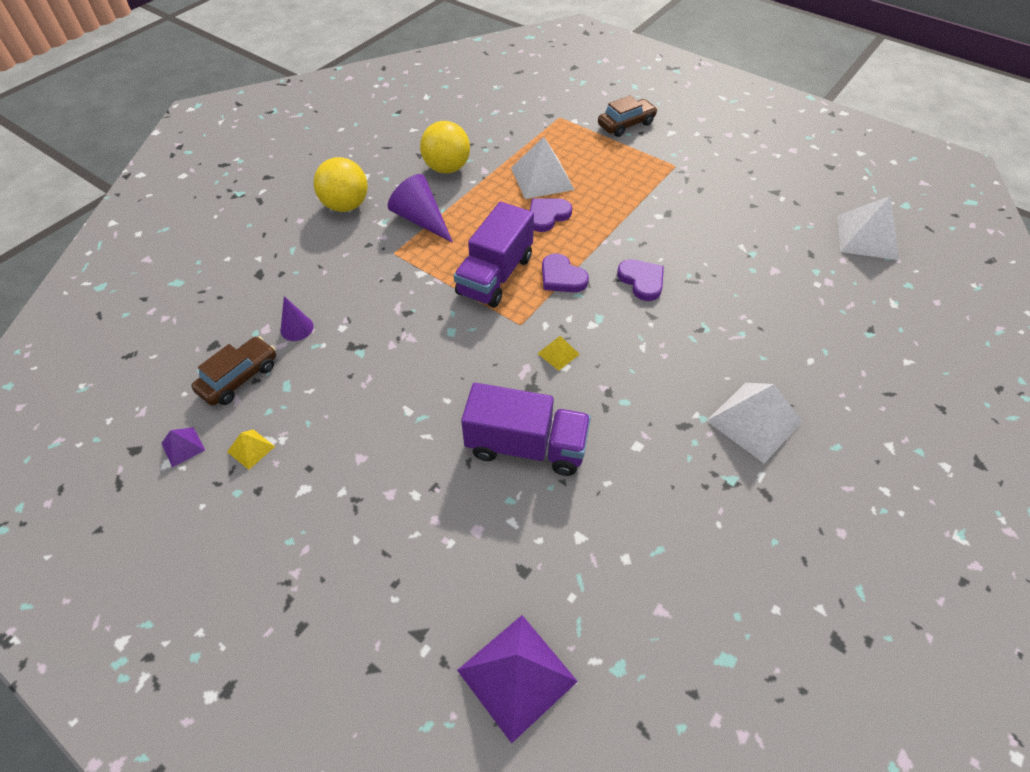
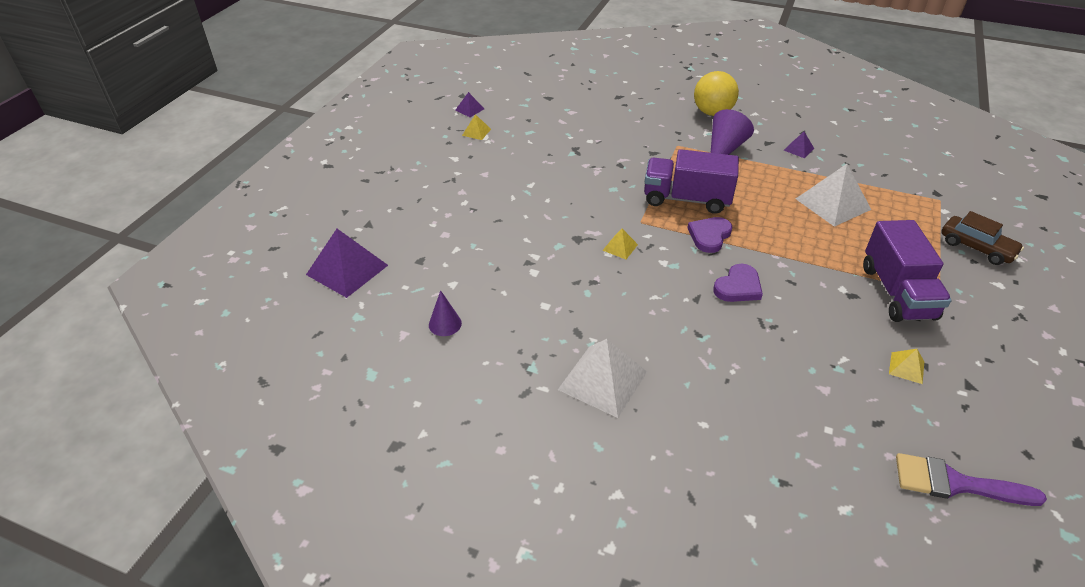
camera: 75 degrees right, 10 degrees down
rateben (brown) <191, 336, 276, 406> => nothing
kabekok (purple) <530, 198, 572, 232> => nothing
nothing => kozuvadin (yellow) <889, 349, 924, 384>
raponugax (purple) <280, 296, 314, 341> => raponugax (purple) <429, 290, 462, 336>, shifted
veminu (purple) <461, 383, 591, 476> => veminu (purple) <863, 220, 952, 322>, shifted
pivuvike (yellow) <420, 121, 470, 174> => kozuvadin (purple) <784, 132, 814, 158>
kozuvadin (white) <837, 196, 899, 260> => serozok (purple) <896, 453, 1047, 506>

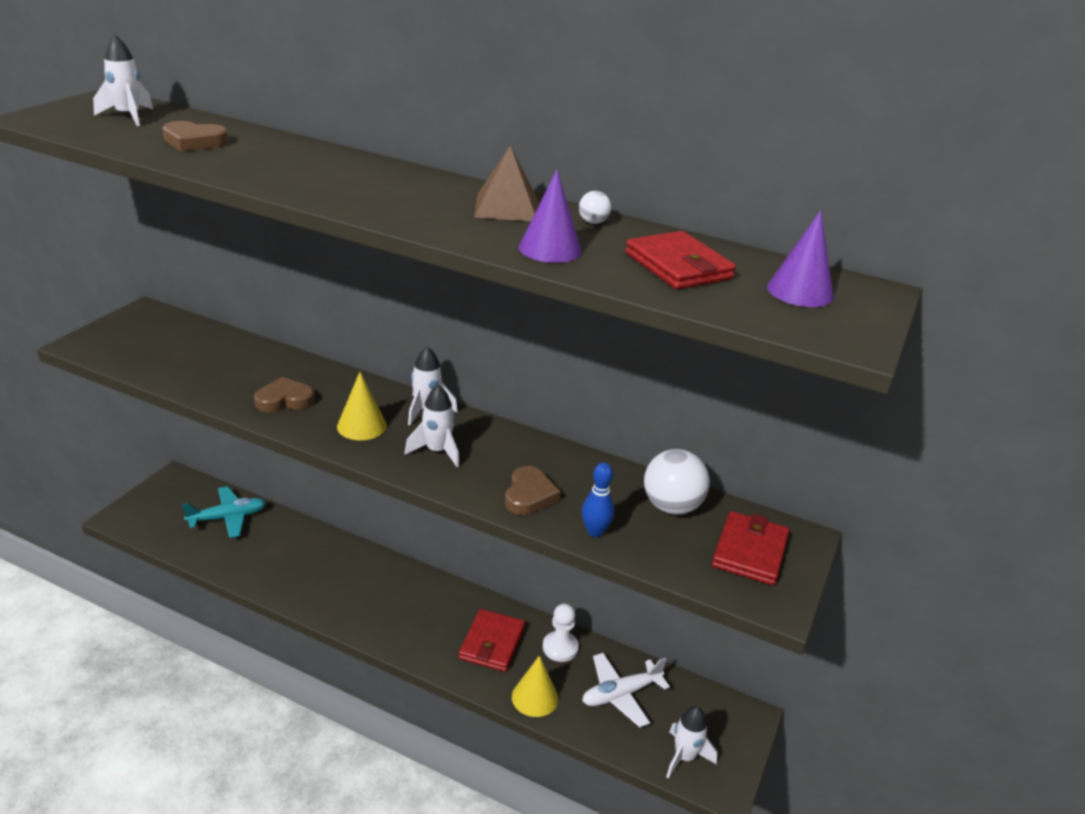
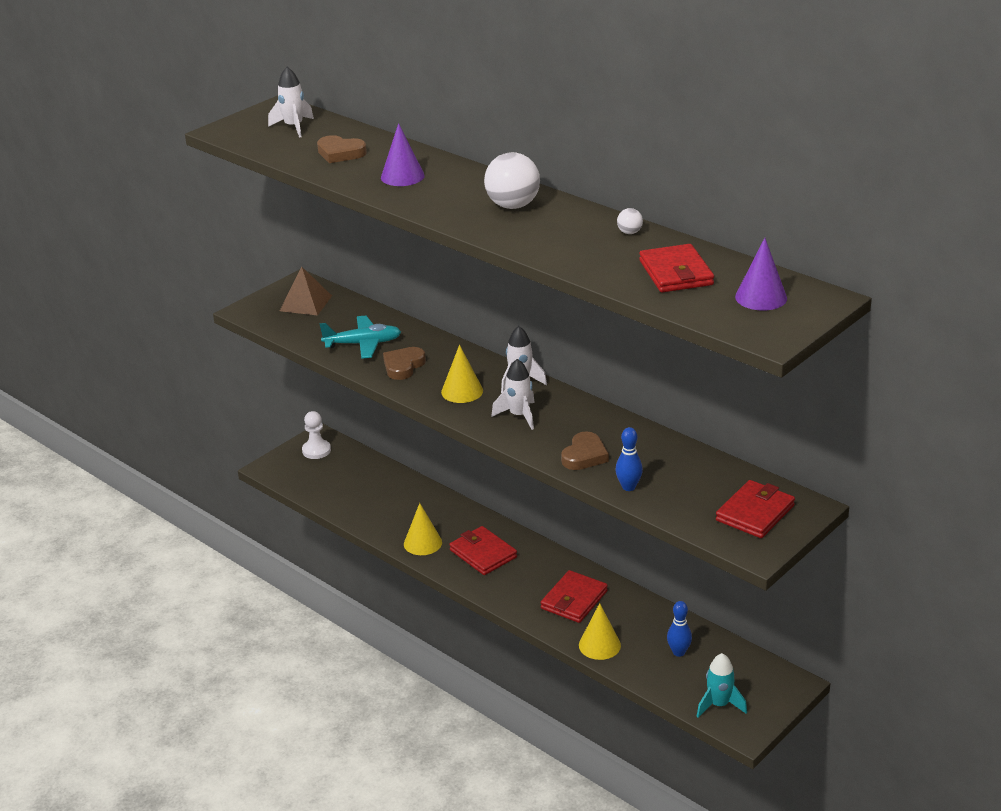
camera: 20 degrees right, 0 degrees up
nothing => raponugax (yellow) <404, 503, 442, 555>
nothing => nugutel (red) <449, 526, 517, 575>
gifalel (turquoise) <182, 486, 266, 538> => gifalel (turquoise) <319, 315, 401, 359>, shifted
kozuvadin (brown) <474, 145, 538, 221> => kozuvadin (brown) <280, 267, 332, 316>, shifted
raponugax (purple) <519, 170, 582, 263> => raponugax (purple) <381, 123, 425, 186>, shifted
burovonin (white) <543, 604, 579, 662> => burovonin (white) <302, 411, 331, 459>, shifted
pivuvike (white) <644, 449, 710, 515> => pivuvike (white) <484, 152, 540, 209>, shifted
gifalel (white) <582, 653, 670, 727> => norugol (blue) <667, 601, 692, 657>
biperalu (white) <666, 706, 717, 779> => biperalu (turquoise) <696, 653, 747, 718>
kabekok (brown) <254, 377, 315, 412> => kabekok (brown) <383, 347, 426, 380>, 60 degrees counterclockwise

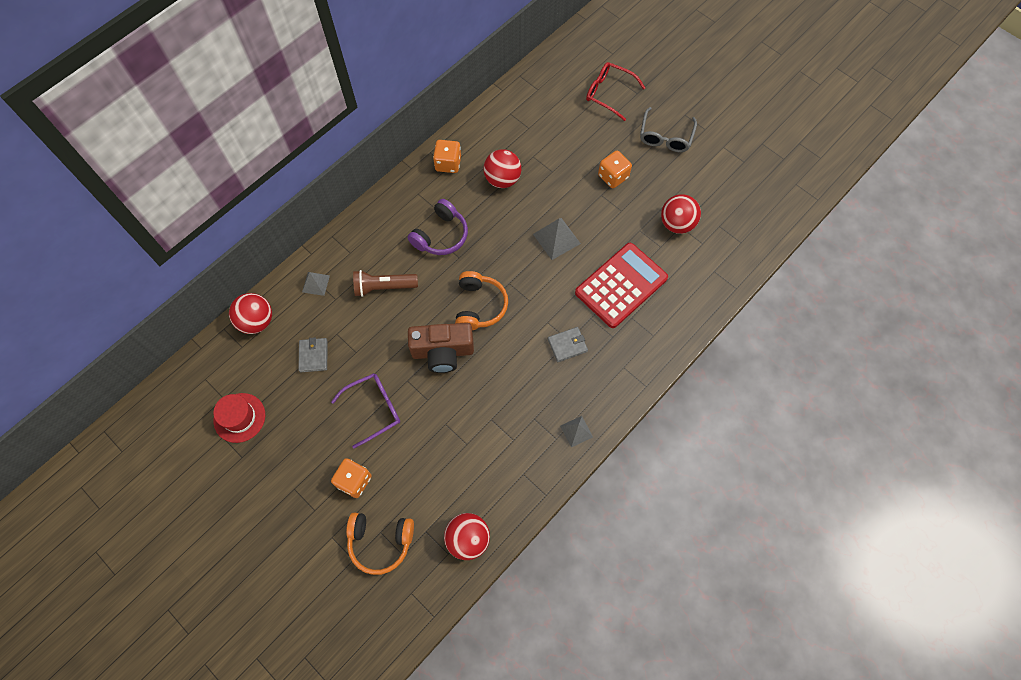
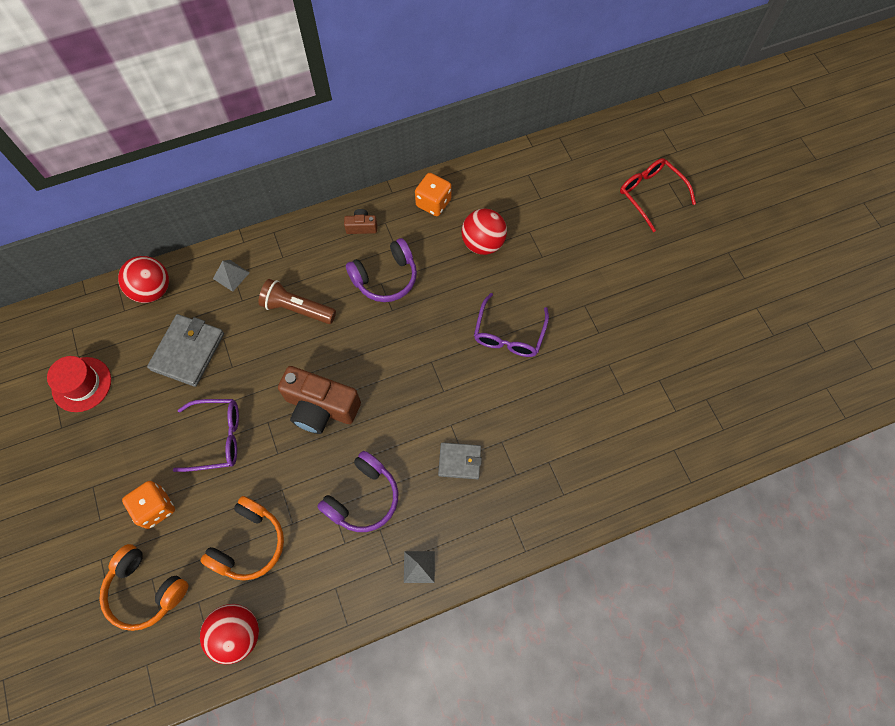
camera: 25 degrees right, 0 degrees up
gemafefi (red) <575, 243, 668, 328> => nothing
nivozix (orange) <598, 151, 632, 188> => nothing
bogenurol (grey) <640, 107, 697, 152> => nothing
pivuvike (red) <661, 194, 701, 234> => nothing
nothing => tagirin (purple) <317, 451, 398, 532>
nothing => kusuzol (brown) <344, 209, 377, 234>
tagirin (orange) <455, 271, 508, 330> => tagirin (orange) <201, 496, 284, 581>, shifted
kozuvadin (grey) <533, 218, 581, 260> => bogenurol (purple) <474, 293, 549, 357>
nugutel (grey) <298, 337, 327, 372> => nugutel (grey) <147, 314, 224, 387>, x1.63

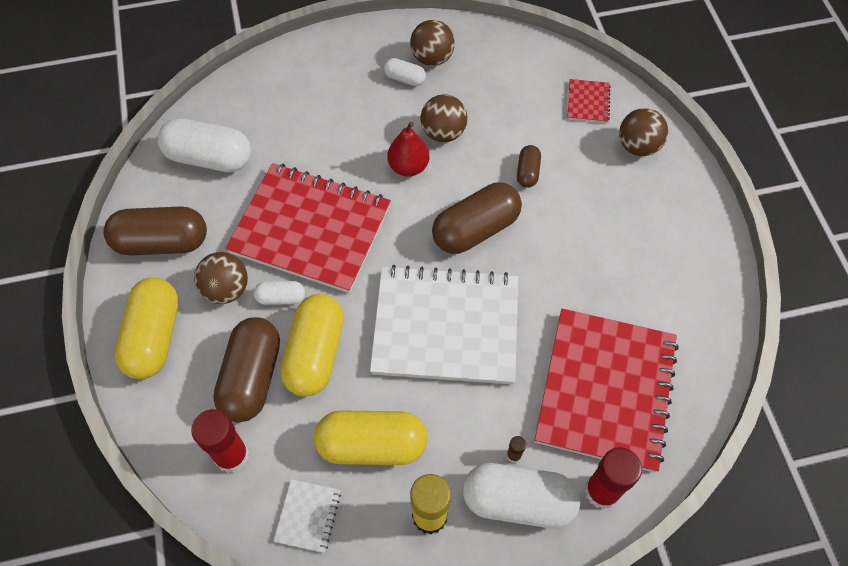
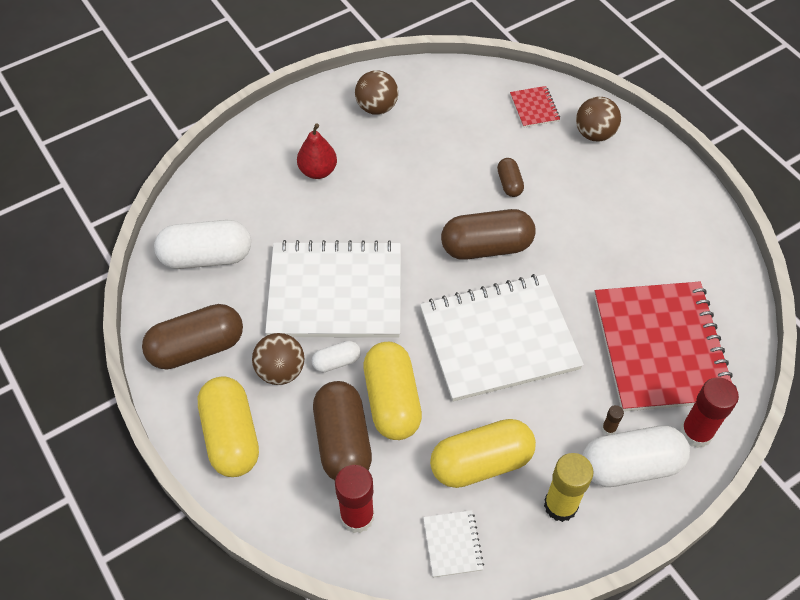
camera: 20 degrees left, 5 degrees down
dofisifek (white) <384, 58, 426, 86> => nothing
pivuvike (brown) <420, 94, 467, 142> => nothing
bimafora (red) <387, 122, 429, 177> => bimafora (red) <297, 123, 337, 179>, shifted
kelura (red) <225, 163, 391, 293> => kelura (white) <265, 240, 401, 338>
dofisifek (brown) <432, 182, 522, 254> => dofisifek (brown) <441, 209, 536, 260>, 45 degrees clockwise

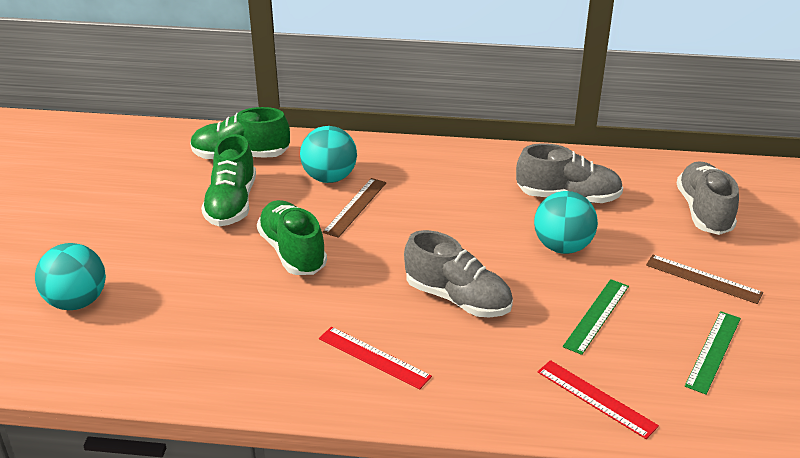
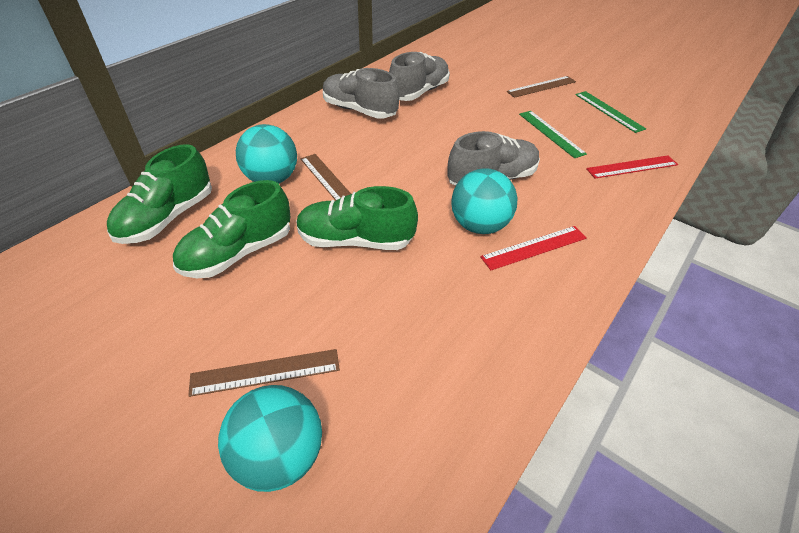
camera: 60 degrees left, 10 degrees up
nothing => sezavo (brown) <188, 349, 340, 397>
pivuvike (turquoise) <534, 191, 598, 254> => pivuvike (turquoise) <451, 168, 518, 234>, shifted
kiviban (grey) <677, 161, 739, 235> => kiviban (grey) <323, 68, 399, 119>, shifted
kiviban (green) <201, 134, 256, 226> => kiviban (green) <173, 180, 290, 278>, 105 degrees clockwise

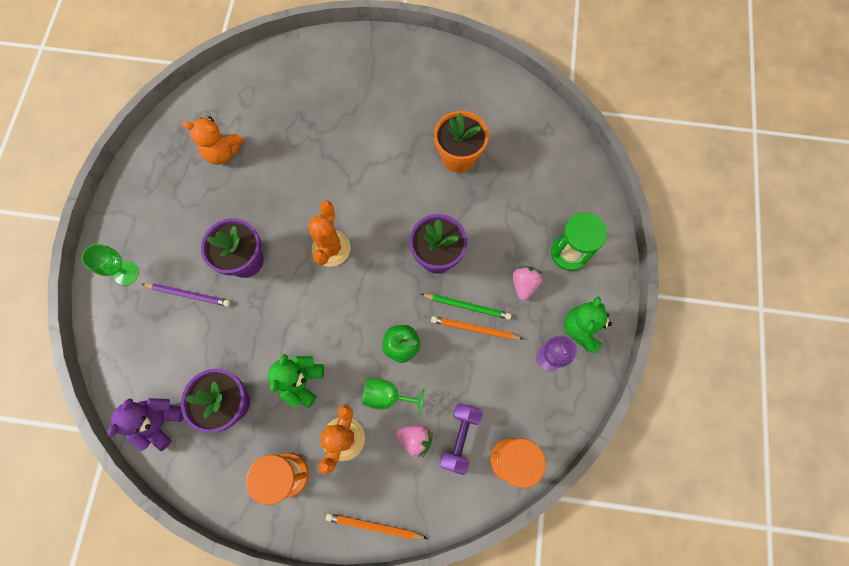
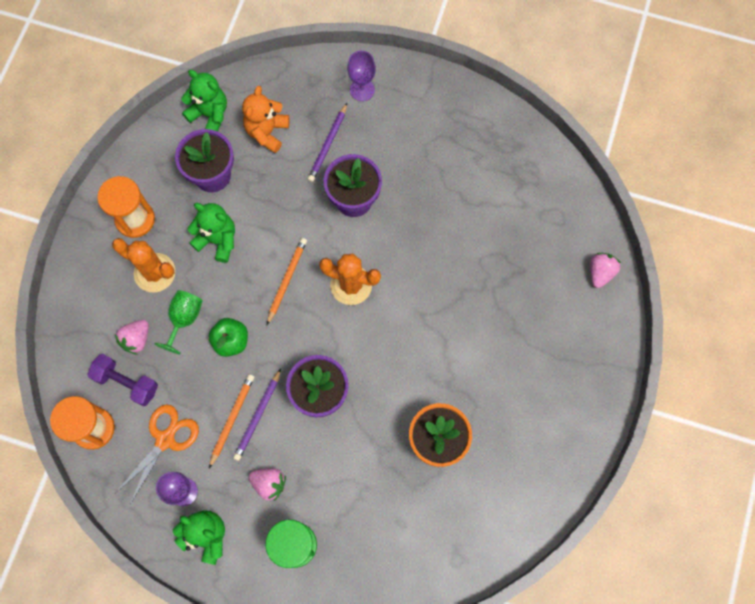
camera: 100 degrees right, 0 degrees up
nothing => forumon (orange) <116, 404, 199, 504>
nothing => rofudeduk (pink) <590, 253, 621, 288>
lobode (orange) <183, 116, 244, 165> => lobode (orange) <242, 86, 290, 153>, shifted
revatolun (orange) <326, 513, 428, 539> => revatolun (orange) <267, 238, 307, 325>, shifted
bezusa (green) <82, 243, 139, 285> => bezusa (purple) <347, 51, 376, 101>
lobode (purple) <108, 398, 184, 451> => lobode (green) <181, 70, 227, 131>
revatolun (green) <421, 294, 511, 320> => revatolun (purple) <233, 369, 281, 461>

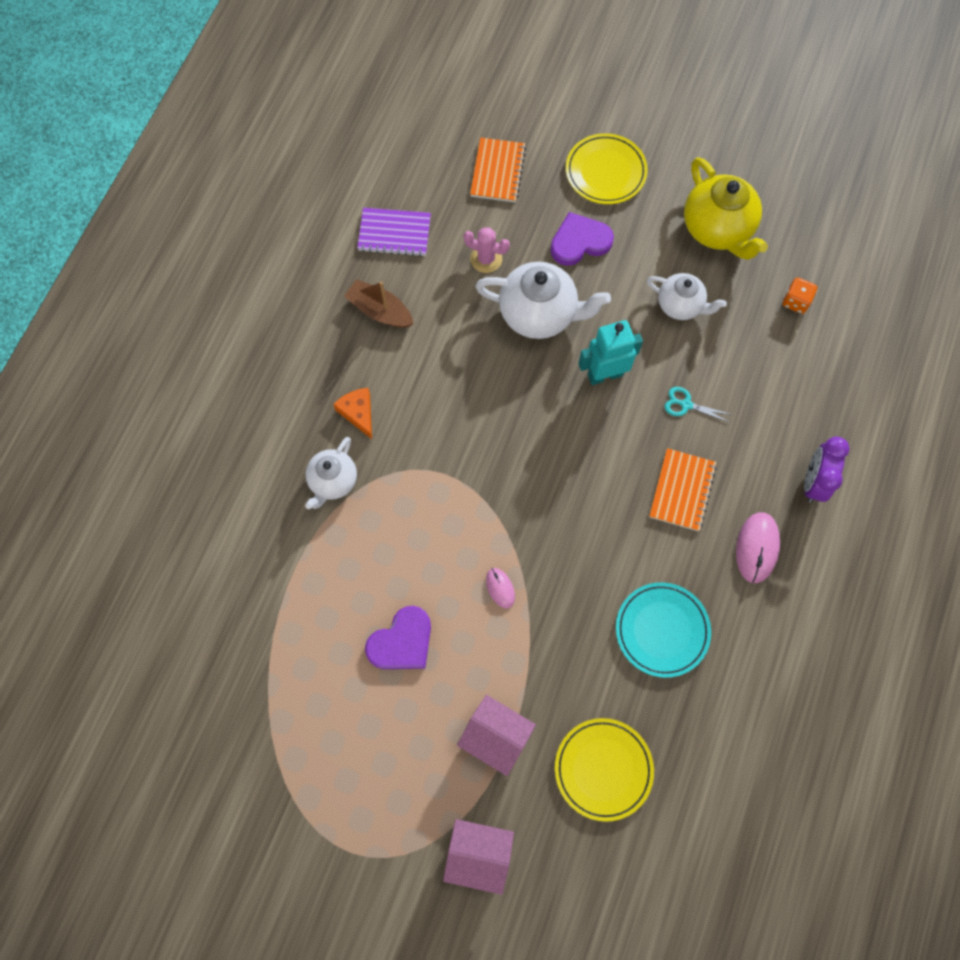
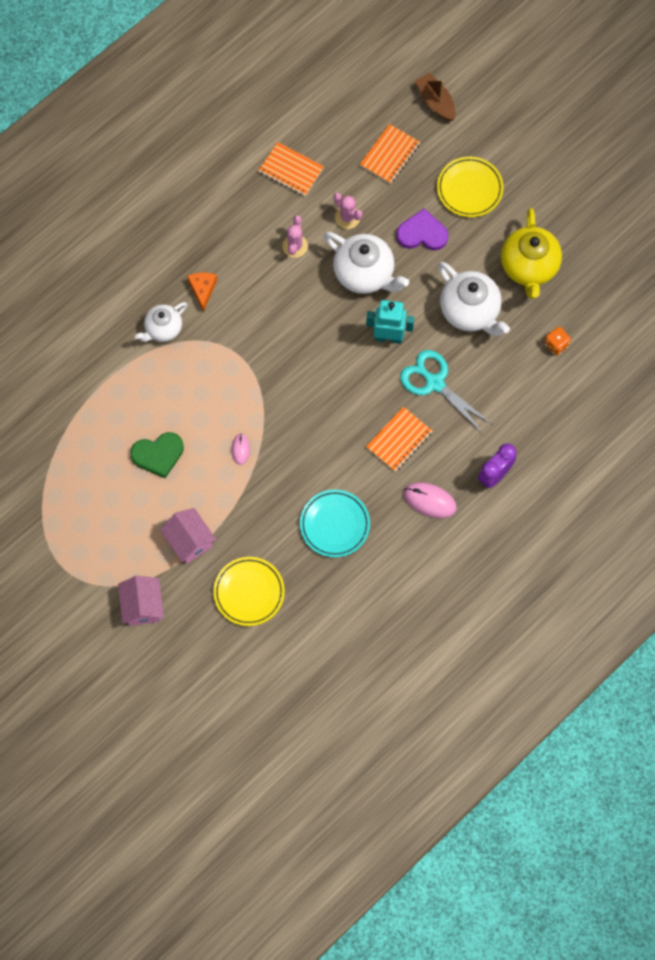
camera: 25 degrees right, 0 degrees up
nothing => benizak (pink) <282, 215, 308, 258>
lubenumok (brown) <344, 279, 414, 328> => lubenumok (brown) <415, 73, 456, 121>, shifted
kelura (purple) <357, 208, 431, 257> => kelura (orange) <258, 142, 324, 196>
kabekok (purple) <365, 606, 431, 669> => kabekok (green) <130, 432, 184, 478>
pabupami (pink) <443, 819, 514, 895> => pabupami (pink) <118, 576, 164, 626>, 45 degrees clockwise
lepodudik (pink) <736, 512, 780, 583> => lepodudik (pink) <403, 482, 457, 518>, 75 degrees clockwise
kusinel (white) <647, 273, 727, 320> => kusinel (white) <438, 262, 510, 336>, x1.62
forumon (turquoise) <665, 387, 729, 422> => forumon (turquoise) <400, 350, 493, 435>, x2.03

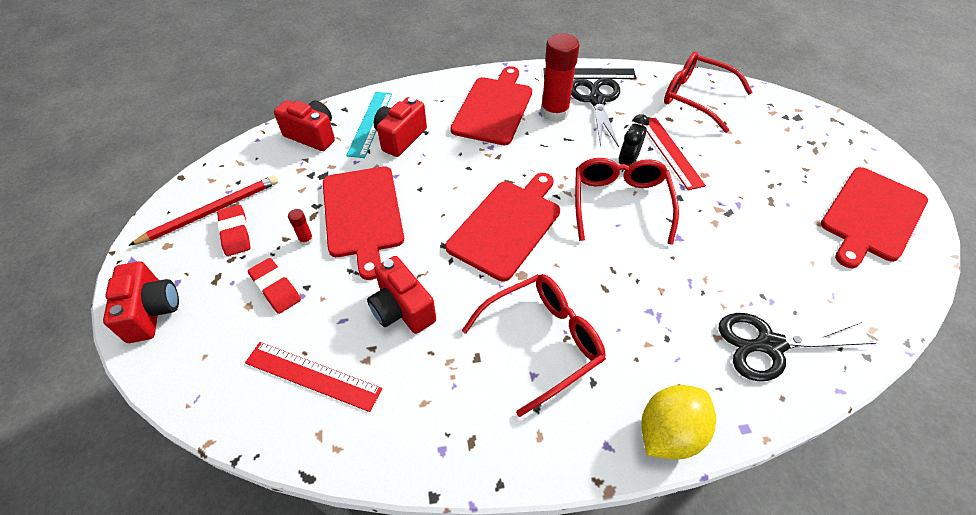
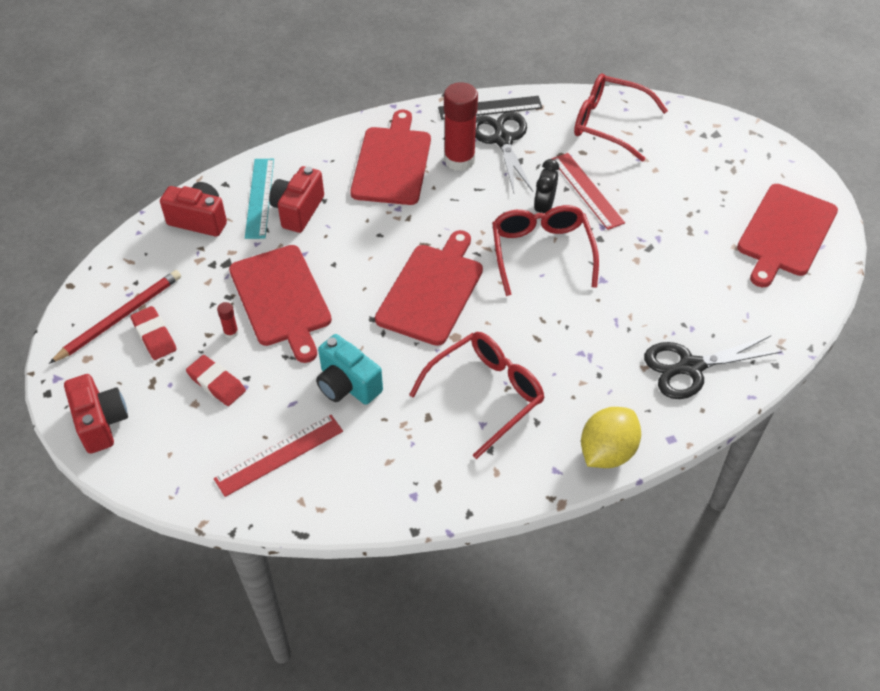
camera: 10 degrees left, 0 degrees up
kusuzol (red) <367, 256, 436, 334> => kusuzol (turquoise) <316, 334, 383, 405>
sezavo (red) <245, 342, 382, 412> => sezavo (red) <214, 415, 343, 497>, 45 degrees counterclockwise

